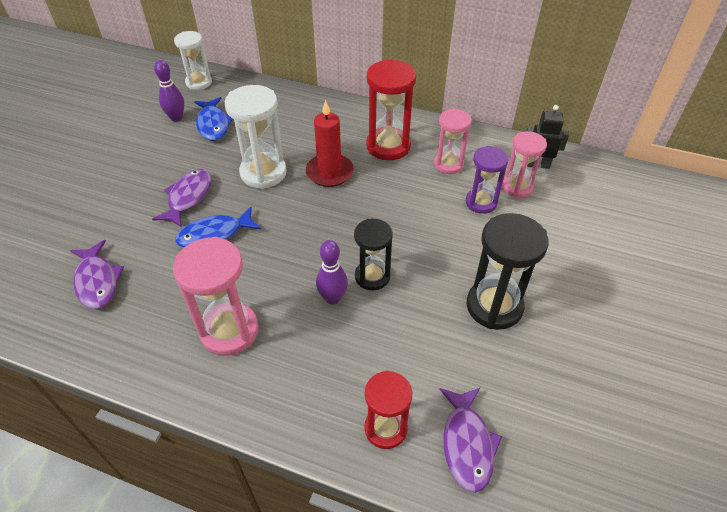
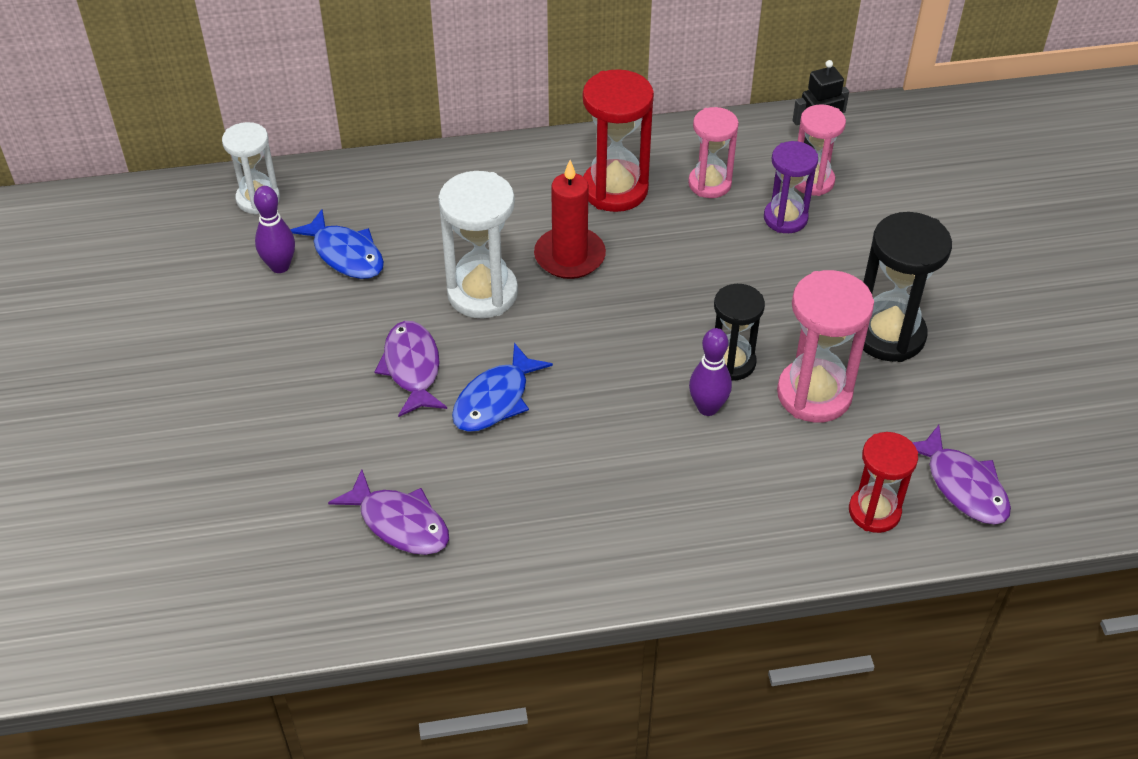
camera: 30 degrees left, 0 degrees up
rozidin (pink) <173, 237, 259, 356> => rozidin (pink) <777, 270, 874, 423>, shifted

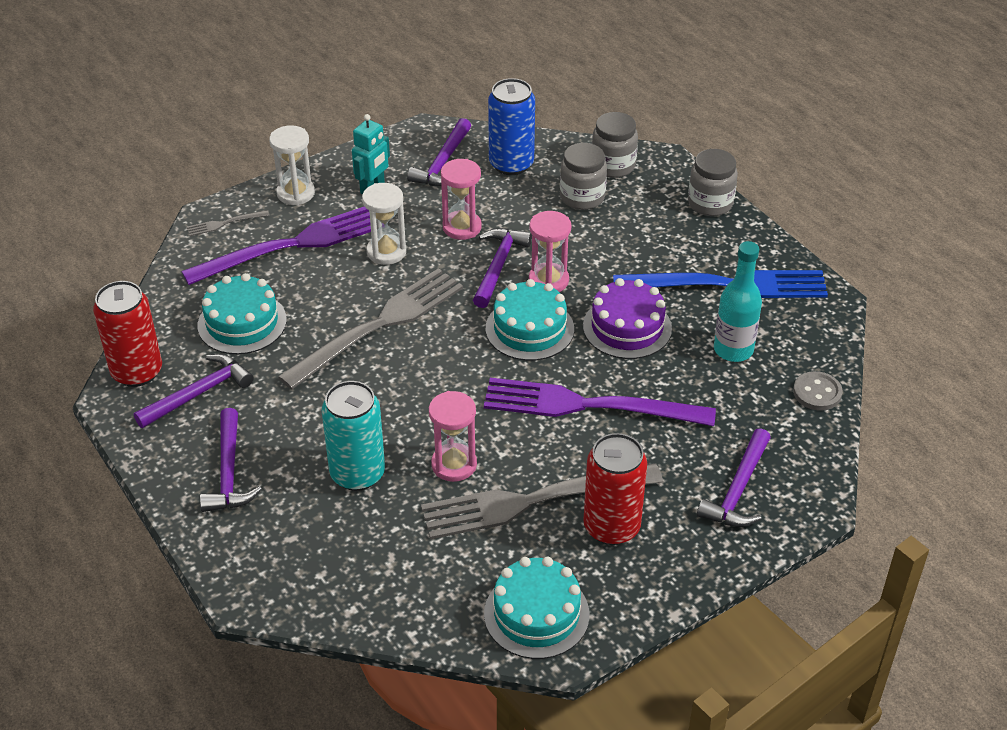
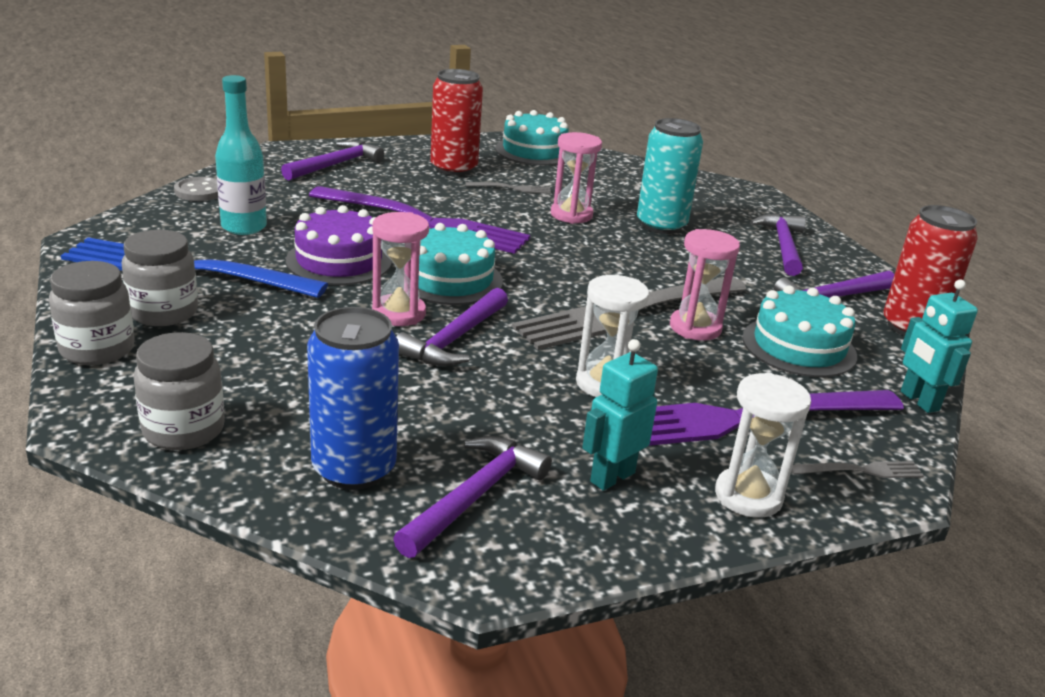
camera: 170 degrees left, 15 degrees down
nothing => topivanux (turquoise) <901, 280, 978, 413>
rozidin (pink) <441, 159, 482, 240> => rozidin (pink) <670, 229, 740, 341>, shifted
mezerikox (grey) <560, 143, 607, 210> => mezerikox (grey) <122, 230, 198, 326>, shifted
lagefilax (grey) <421, 463, 663, 539> => lagefilax (grey) <465, 182, 551, 194>, x0.40

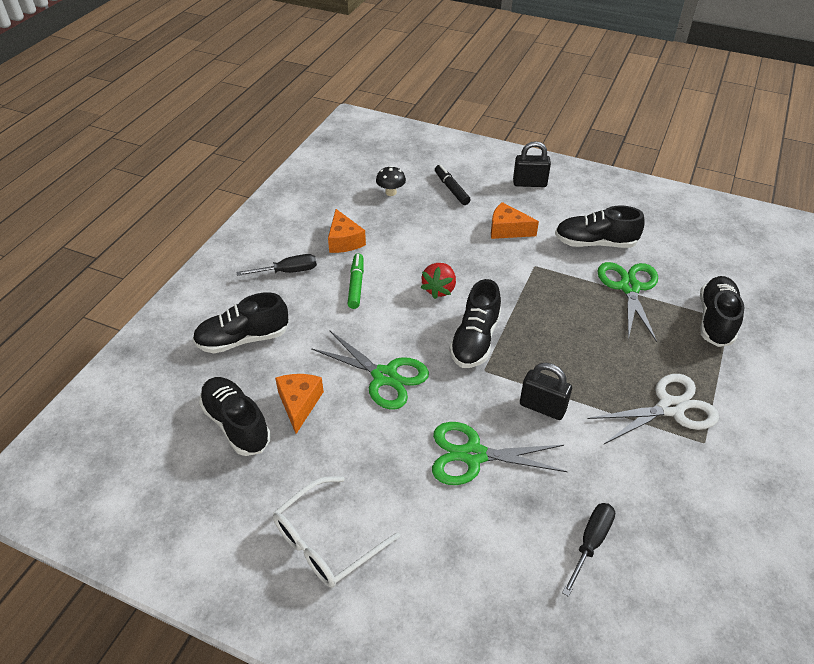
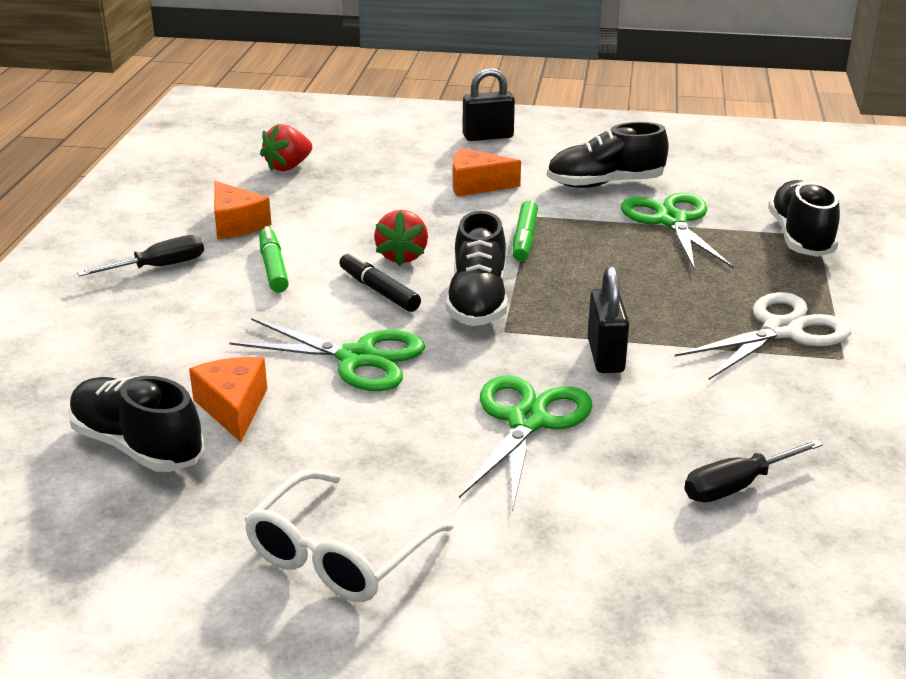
camera: 15 degrees left, 15 degrees down
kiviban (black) <193, 292, 289, 353> => nothing
nothing => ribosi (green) <513, 201, 538, 262>
ribosi (black) <435, 165, 471, 205> => ribosi (black) <339, 252, 421, 312>, shifted
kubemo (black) <376, 166, 406, 196> => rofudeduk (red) <260, 124, 312, 171>
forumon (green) <432, 422, 568, 485> => forumon (green) <459, 375, 593, 512>, 120 degrees clockwise
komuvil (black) <520, 363, 572, 420> => komuvil (black) <588, 266, 629, 373>, 75 degrees clockwise
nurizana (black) <562, 503, 615, 597> => nurizana (black) <684, 439, 823, 502>, 135 degrees counterclockwise

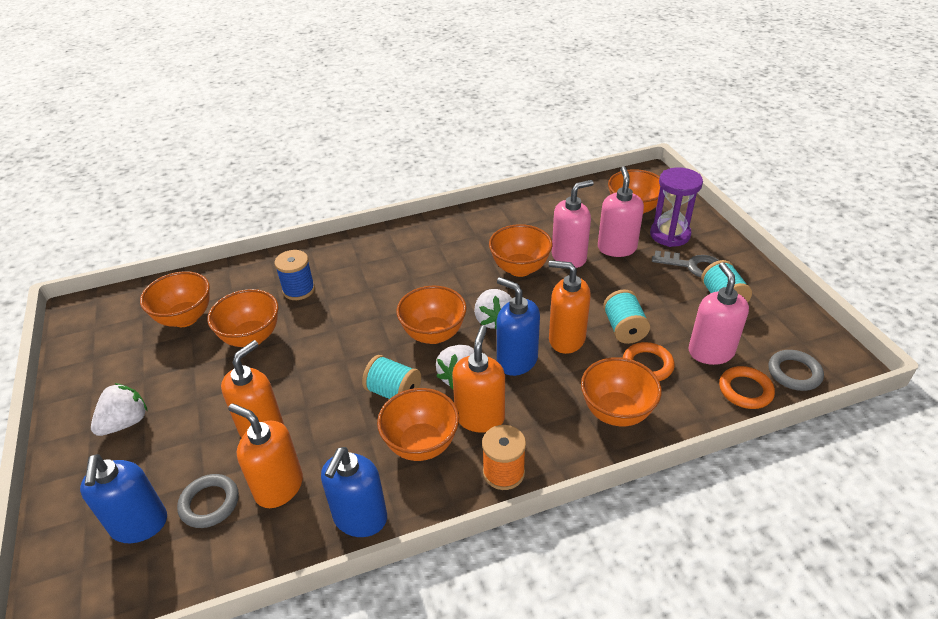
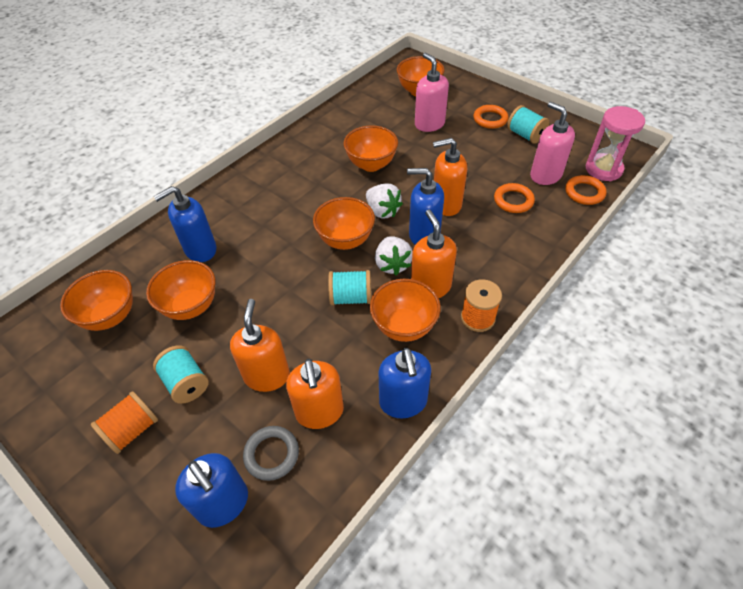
camera: 30 degrees left, 10 degrees up
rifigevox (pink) <552, 180, 594, 268> => nothing
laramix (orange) <581, 357, 662, 426> => nothing
rozidin (purple) <650, 167, 703, 247> => nothing
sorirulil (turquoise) <603, 289, 650, 344> => sorirulil (turquoise) <153, 345, 209, 404>, shifted
rofudeduk (white) <91, 383, 147, 436> => sorirulil (orange) <91, 391, 158, 454>
sorirulil (blue) <274, 250, 315, 300> => rifigevox (blue) <154, 186, 217, 262>
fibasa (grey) <652, 250, 719, 277> => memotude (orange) <473, 105, 509, 129>
memotude (grey) <768, 350, 824, 391> => rozidin (pink) <585, 106, 645, 181>
rifigevox (orange) <228, 403, 303, 508> => rifigevox (orange) <286, 359, 344, 429>, 105 degrees counterclockwise

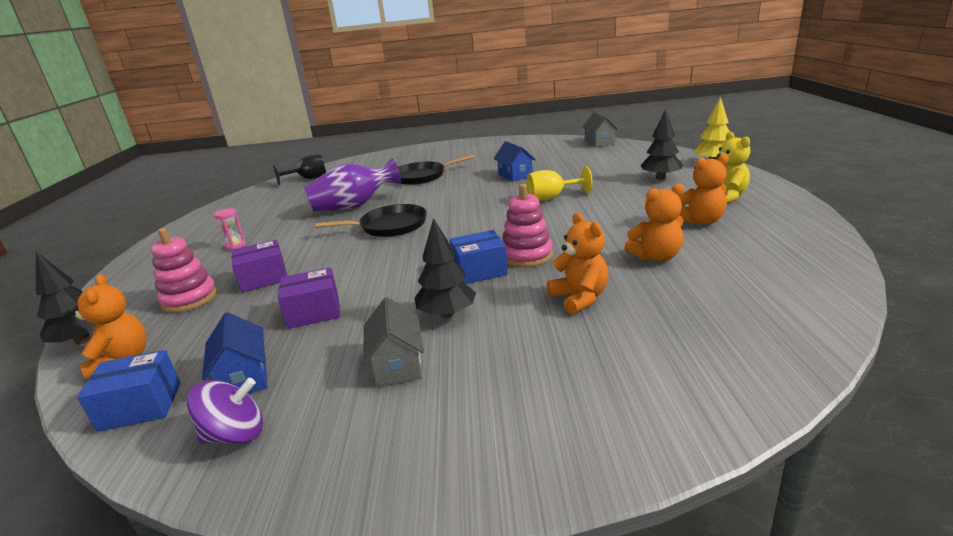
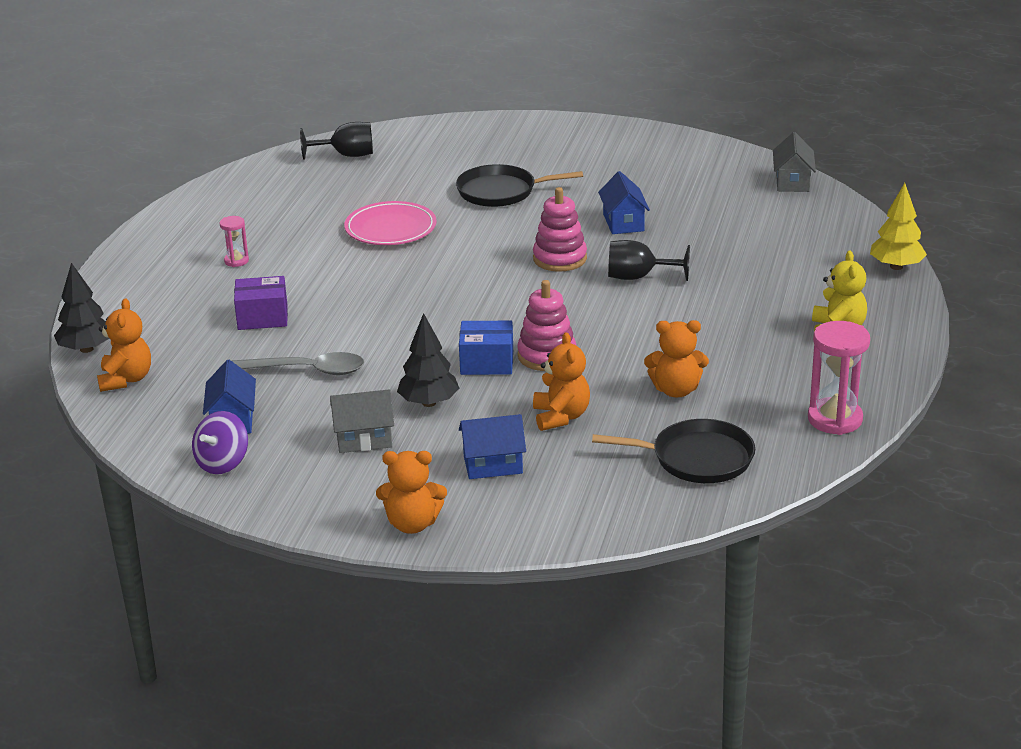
camera: 15 degrees right, 5 degrees up
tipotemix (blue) <77, 350, 180, 432> => nothing
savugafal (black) <640, 110, 683, 180> => nothing
nothing => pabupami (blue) <459, 414, 526, 479>
nothing => rozidin (pink) <808, 321, 870, 435>
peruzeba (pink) <151, 228, 217, 313> => peruzeba (pink) <533, 187, 587, 272>, shifted
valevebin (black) <316, 204, 427, 237> => valevebin (black) <592, 419, 755, 483>, shifted
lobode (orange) <679, 154, 729, 225> => lobode (orange) <376, 451, 447, 534>, shifted
tipotemix (purple) <278, 267, 340, 329> => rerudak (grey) <231, 352, 364, 375>
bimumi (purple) <304, 158, 401, 211> => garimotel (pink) <344, 201, 437, 245>
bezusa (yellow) <527, 166, 593, 201> => bezusa (black) <608, 240, 690, 281>
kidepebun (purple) <187, 378, 263, 444> => kidepebun (purple) <192, 411, 248, 474>, 120 degrees clockwise
pabupami (grey) <363, 297, 424, 387> => pabupami (grey) <330, 389, 394, 453>, 75 degrees clockwise

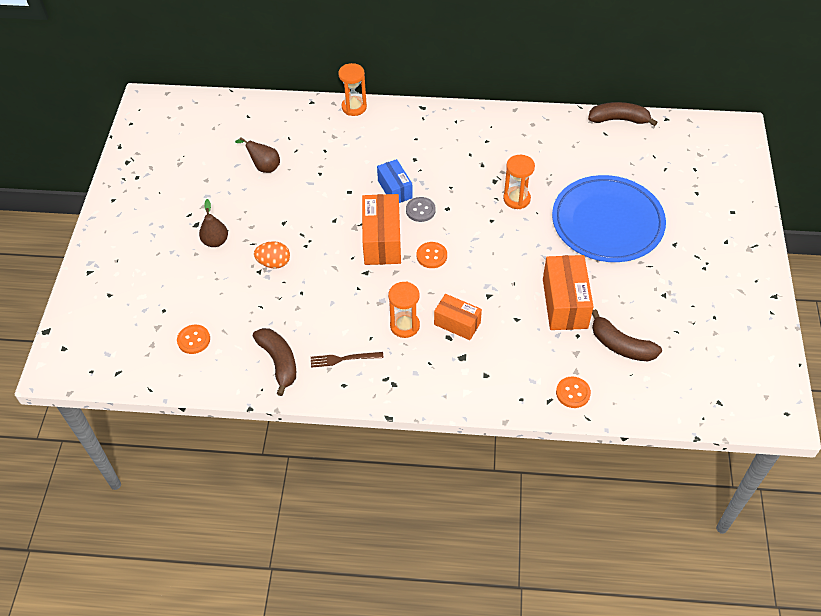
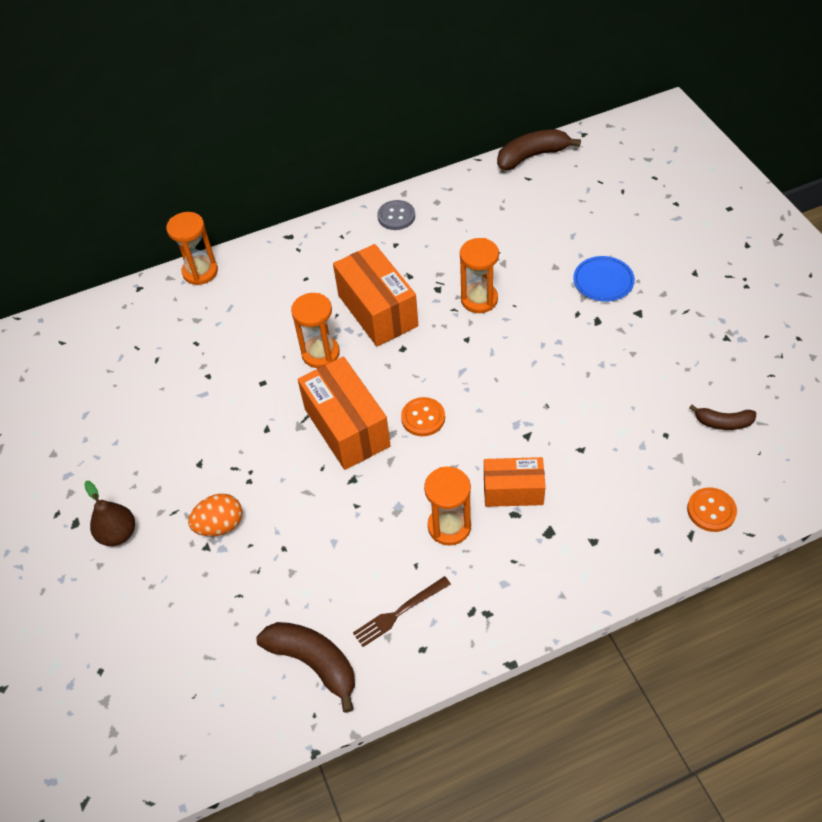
camera: 25 degrees left, 0 degrees up
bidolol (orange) <177, 325, 210, 354> => nothing
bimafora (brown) <235, 137, 280, 173> => nothing
bidolol (grey) <406, 197, 436, 222> => bidolol (grey) <377, 200, 415, 230>, shifted
tipotemix (orange) <543, 255, 594, 330> => tipotemix (orange) <333, 244, 418, 346>, shifted
tipotemix (blue) <377, 159, 413, 203> => rozidin (orange) <291, 293, 340, 368>
garimotel (blue) <552, 175, 666, 262> => garimotel (blue) <573, 256, 635, 302>, x0.40
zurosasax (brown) <592, 309, 662, 361> => zurosasax (brown) <689, 405, 756, 430>, x0.59

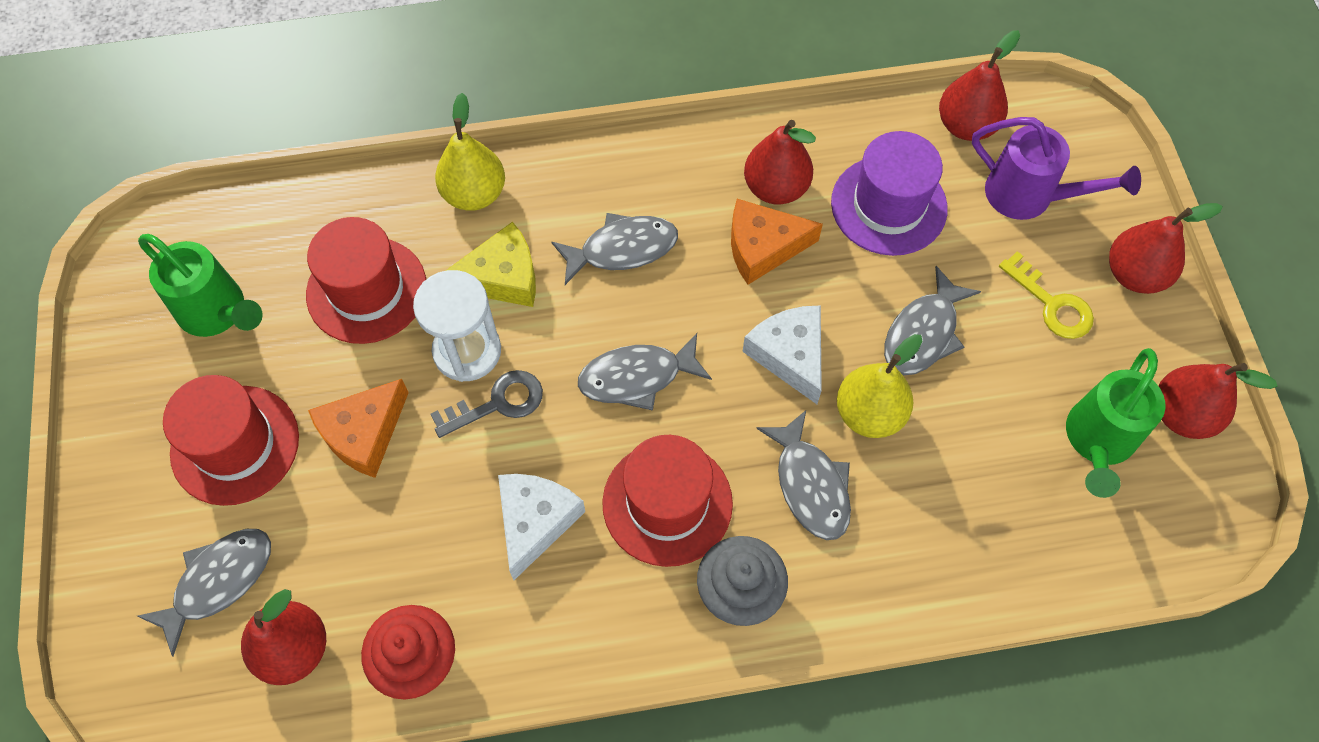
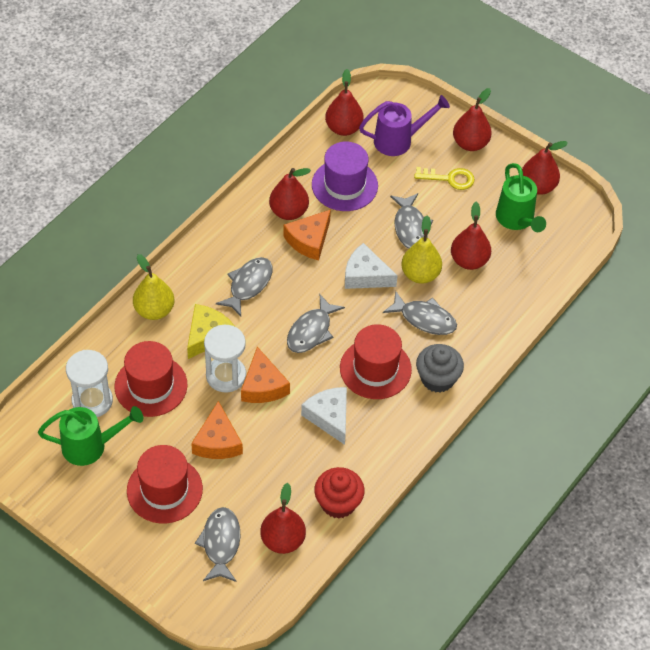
camera: 45 degrees left, 10 degrees down
nothing => rozidin (white) <66, 350, 113, 417>
nothing => bimafora (red) <451, 202, 491, 270>
fibasa (grey) <431, 370, 543, 438> => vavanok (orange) <241, 347, 290, 403>

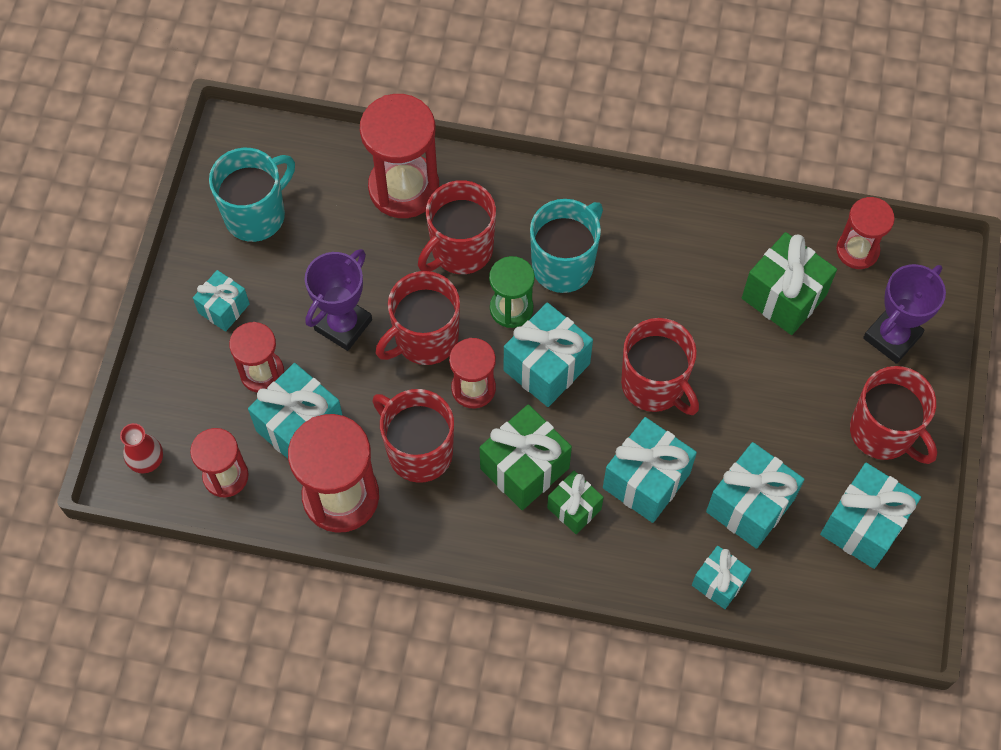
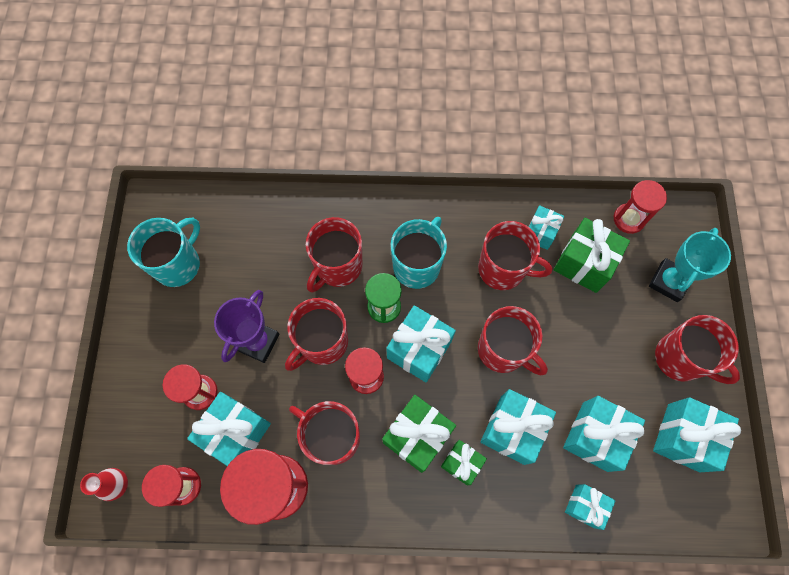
camera: 10 degrees left, 5 degrees up
rozidin (red) <360, 94, 439, 218> => nothing
nothing => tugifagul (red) <478, 221, 552, 290>
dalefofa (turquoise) <193, 270, 250, 332> => dalefofa (turquoise) <529, 205, 564, 250>, shifted
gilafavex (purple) <863, 264, 946, 364> => gilafavex (turquoise) <649, 228, 731, 302>

